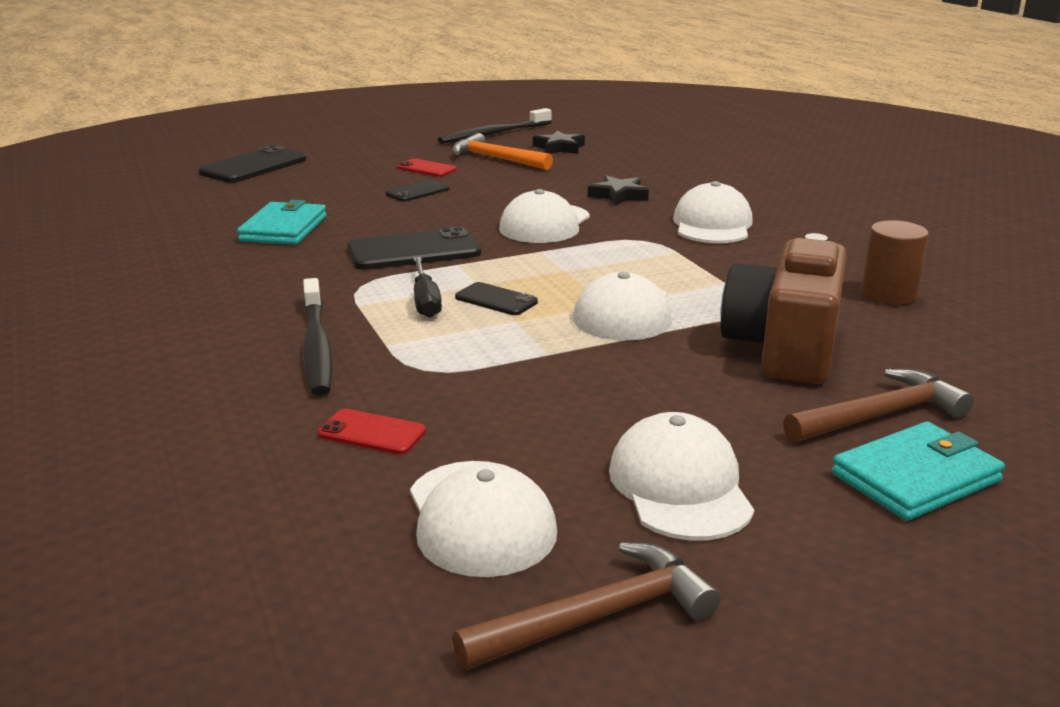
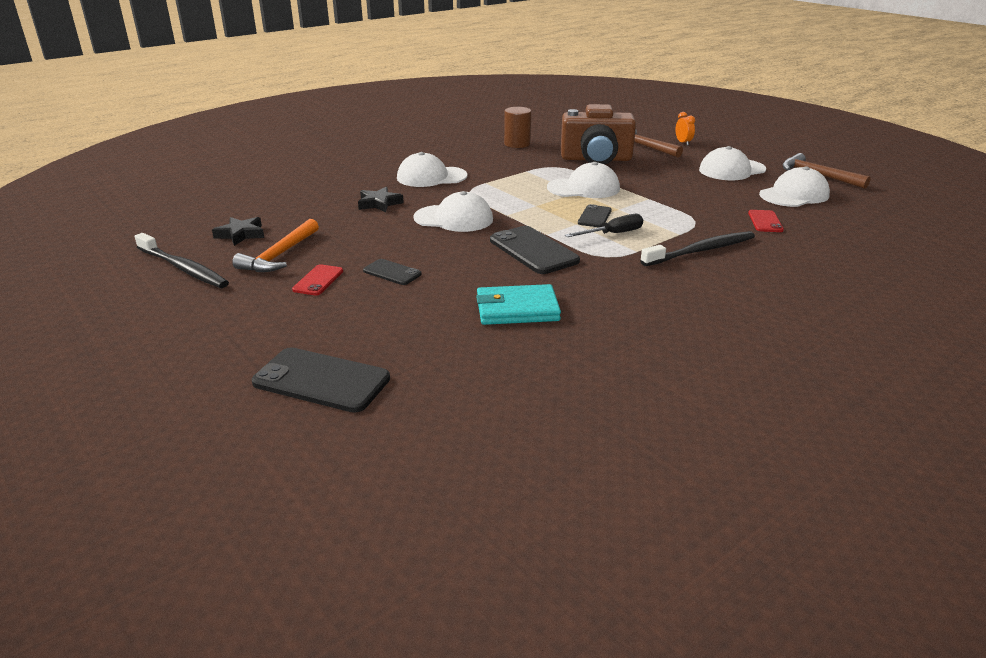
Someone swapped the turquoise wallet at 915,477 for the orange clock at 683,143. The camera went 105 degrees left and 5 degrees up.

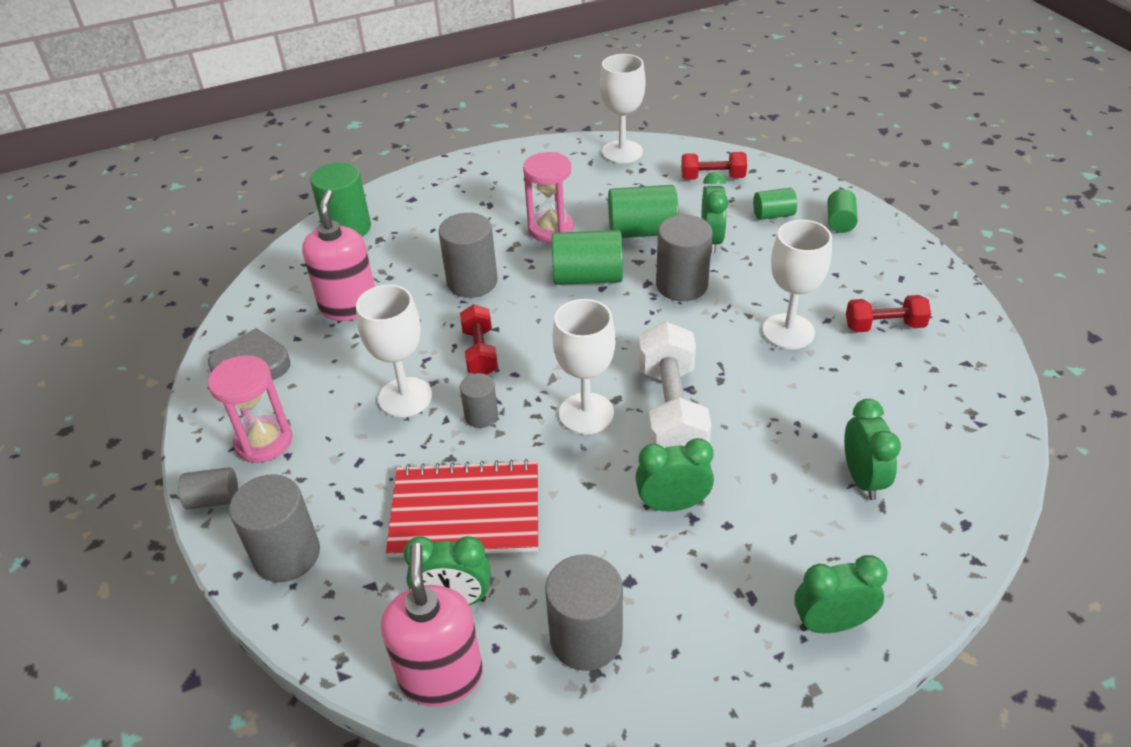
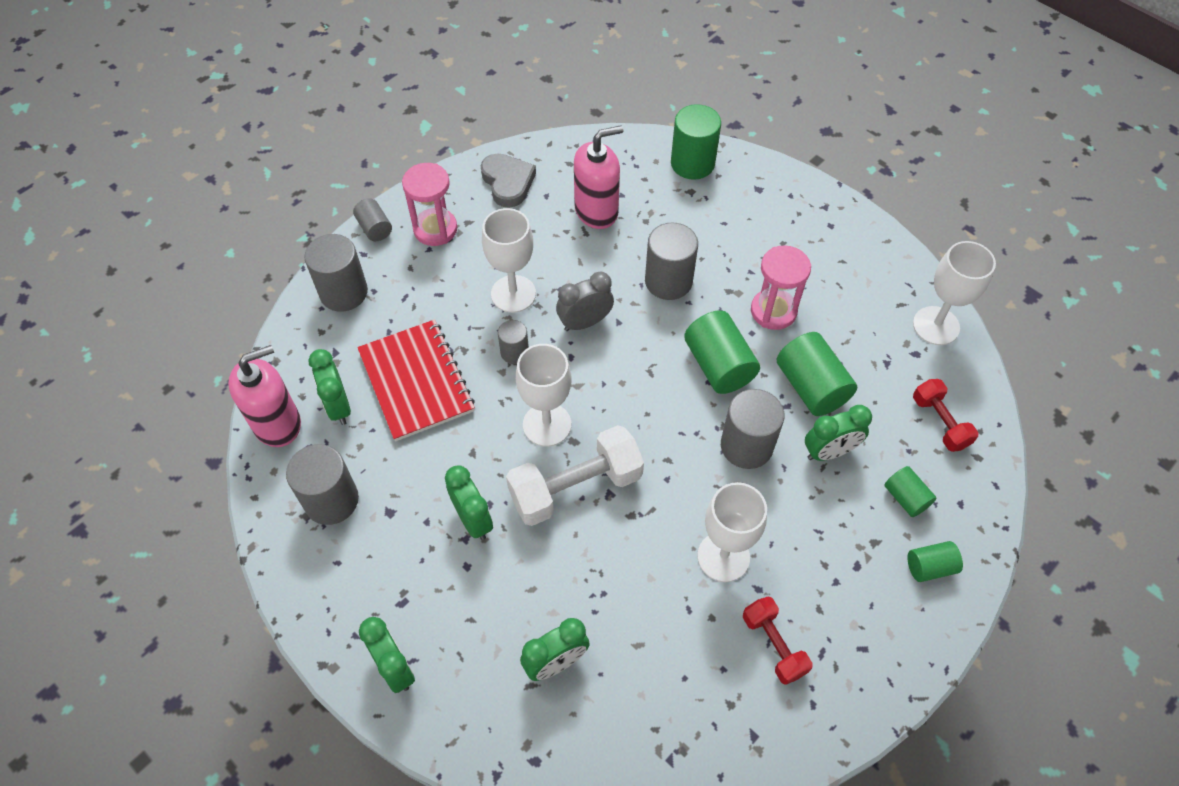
Someone swapped the red dumbbell at 480,352 for the grey clock at 585,322. The camera went 65 degrees right and 15 degrees up.

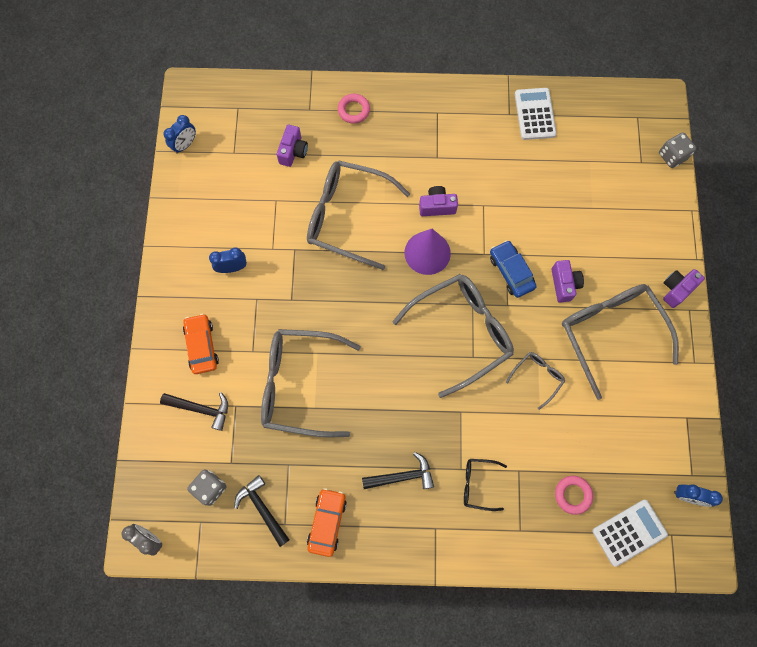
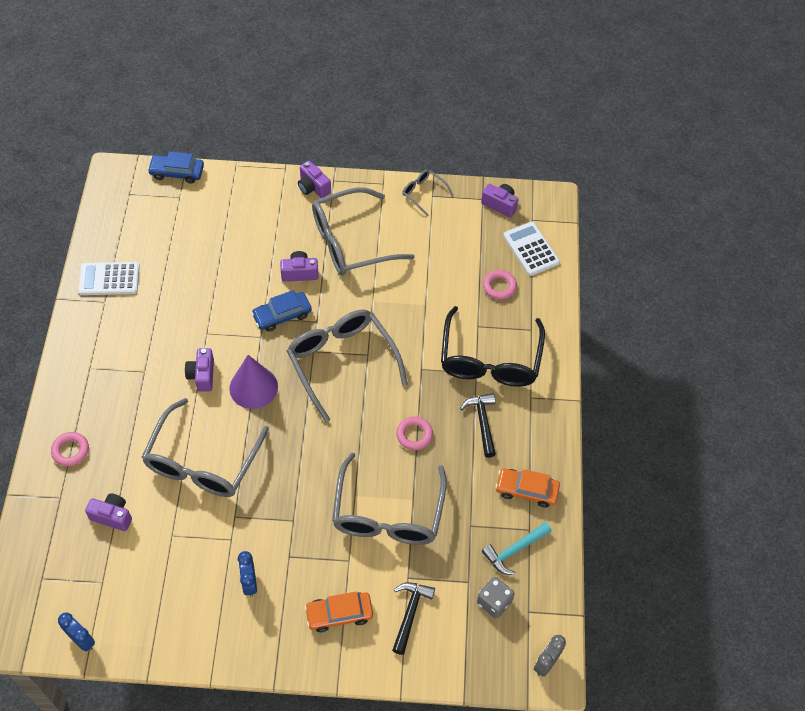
Someone put down the pink ring at 414,435. Someone carried the grey glasses from 537,377 to 423,193. Someone swapped the grey dice at 672,156 for the blue car at 177,172. Someone swapped the blue clock at 687,496 for the purple camera at 500,204. Someone repainted the black hammer at 262,508, which became the turquoise hammer at 514,551. Someone scaled the black glasses at 478,484 by 2.18. The camera went 90 degrees left and 15 degrees down.

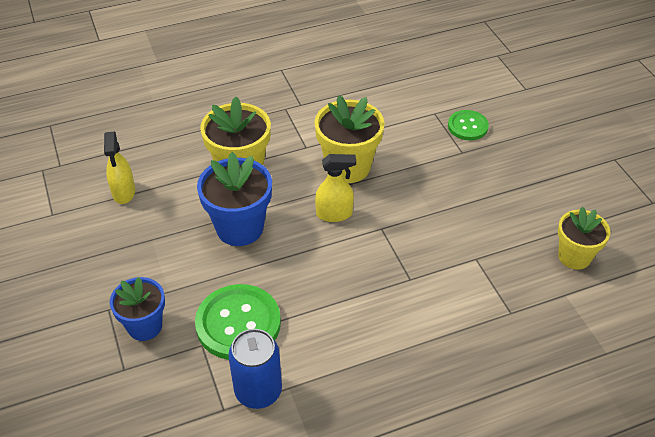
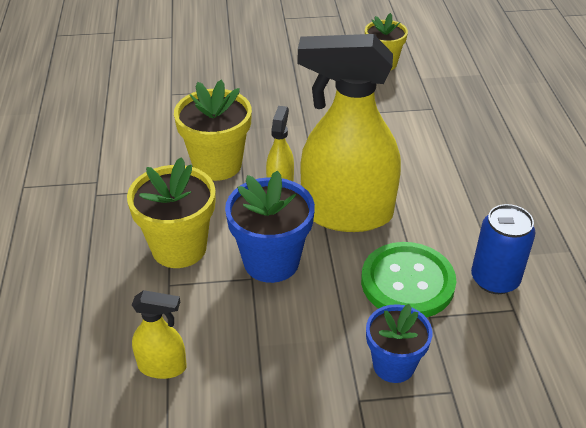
Someone took away the green button at 467,126. Someone put down the yellow spray bottle at 346,213. The camera went 75 degrees left and 5 degrees down.

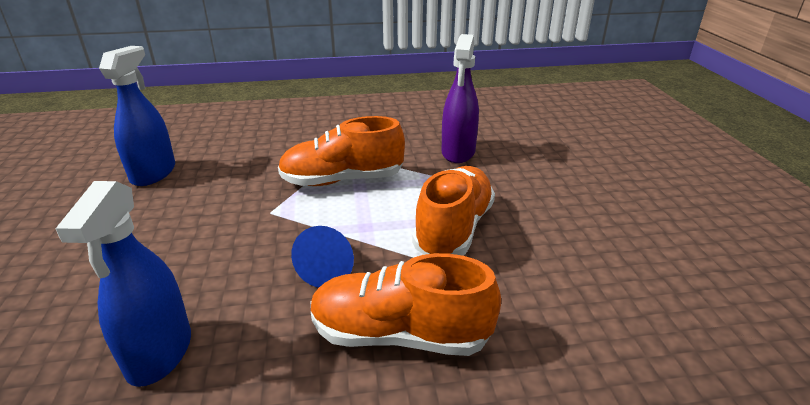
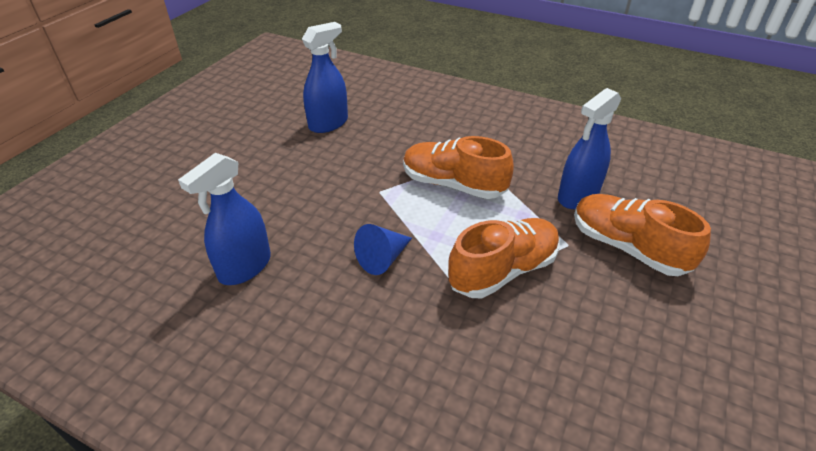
Someone carried the orange shoe from 400,335 to 627,247. Someone repainted the purple spray bottle at 458,152, which became the blue spray bottle at 578,196. The camera went 35 degrees right and 10 degrees up.

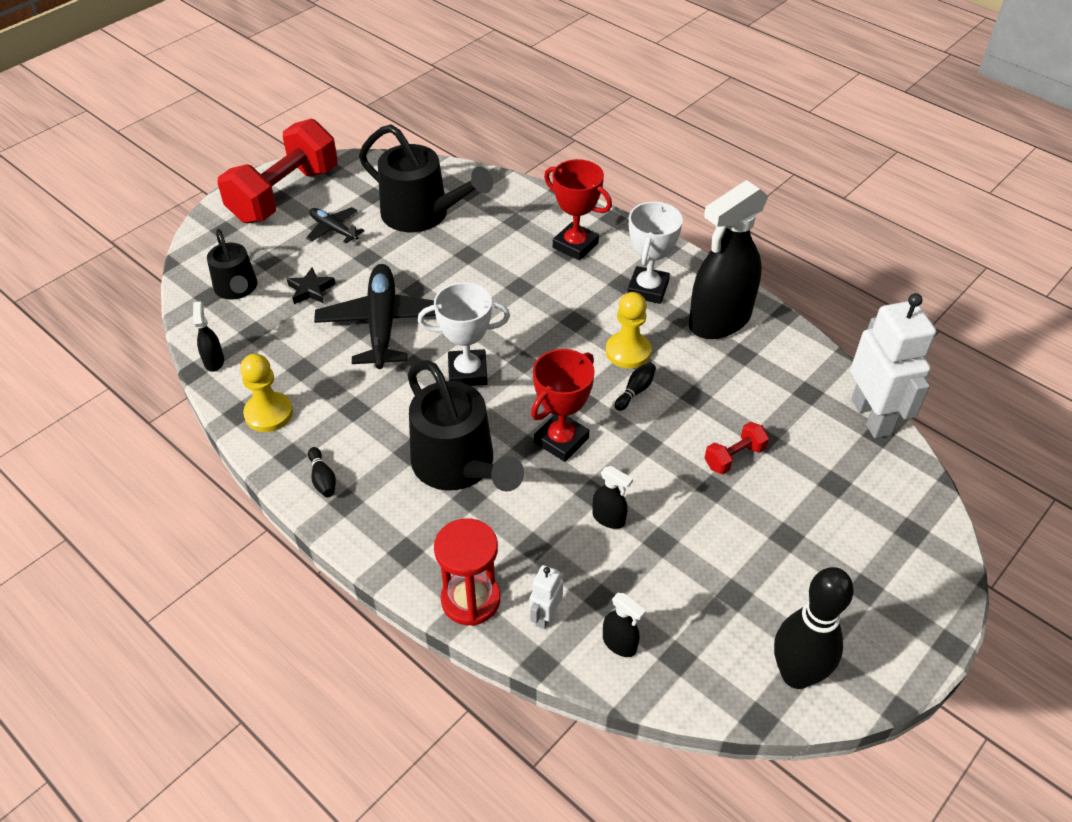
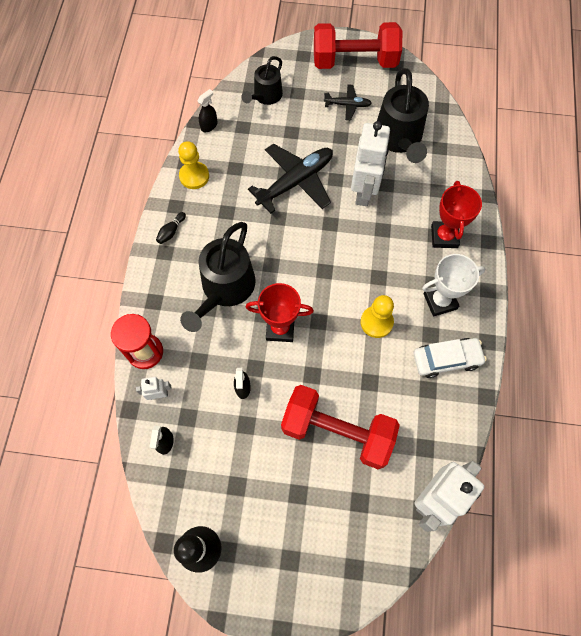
Someone took away the black star at 311,290. Someone took away the white trophy at 467,372. Someone took away the black bowling pin at 635,391. Someone put down the white robot at 364,191. Someone swapped the black spray bottle at 719,321 for the white car at 446,359. Someone rotated the black plane at 333,229 by 90 degrees clockwise. Someone scaled the red dumbbell at 734,457 by 2.38. The camera went 55 degrees right and 20 degrees up.

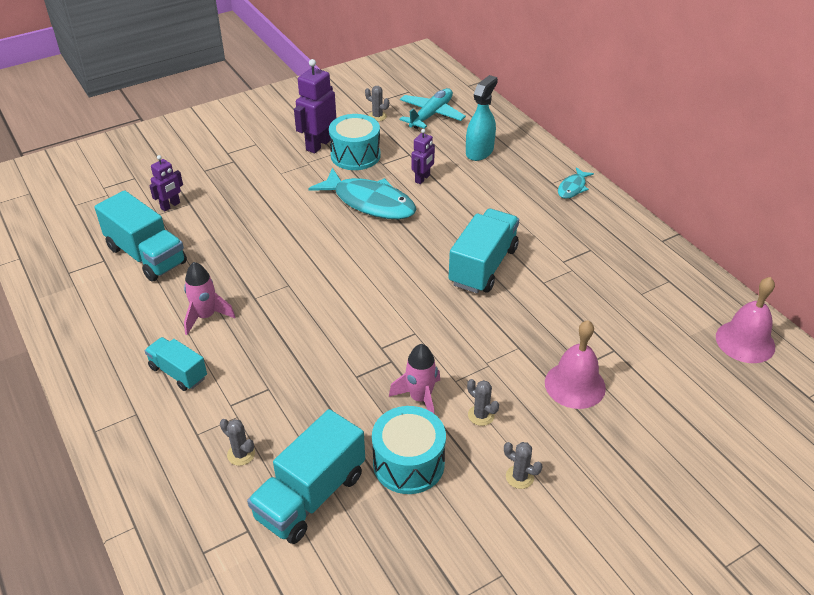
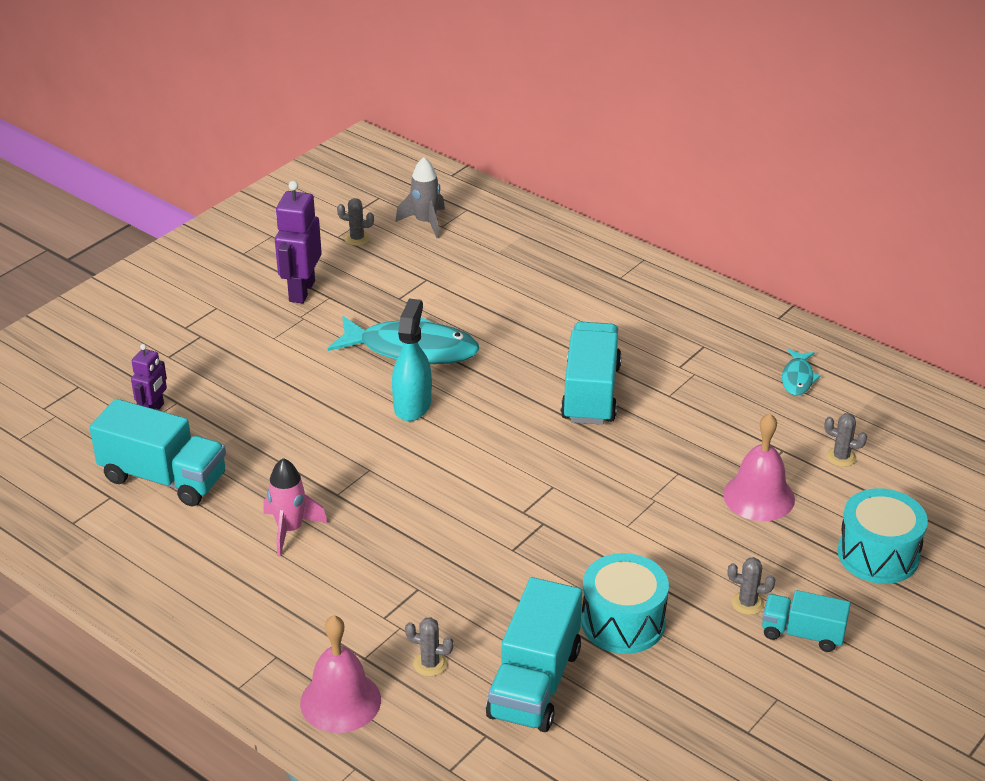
Someone took away the pink rocket at 420,398. Someone took away the purple robot at 422,179. Someone carried the turquoise truck from 178,372 to 802,634. Someone carried the turquoise drum from 355,155 to 878,555. Someone carried the turquoise spray bottle from 479,151 to 412,405. Someone carried the grey cactus from 481,415 to 841,457. Someone carried the turquoise fish from 573,188 to 798,378. Someone carried the pink bell from 745,341 to 340,701. Someone swapped the turquoise plane at 431,115 for the grey rocket at 425,222. The camera went 20 degrees left and 5 degrees down.

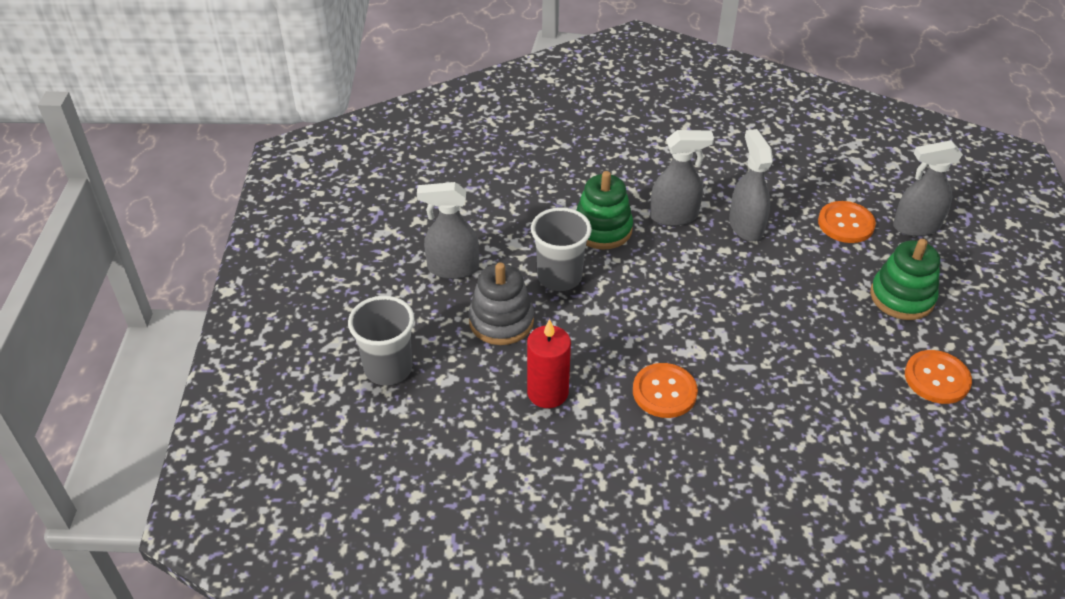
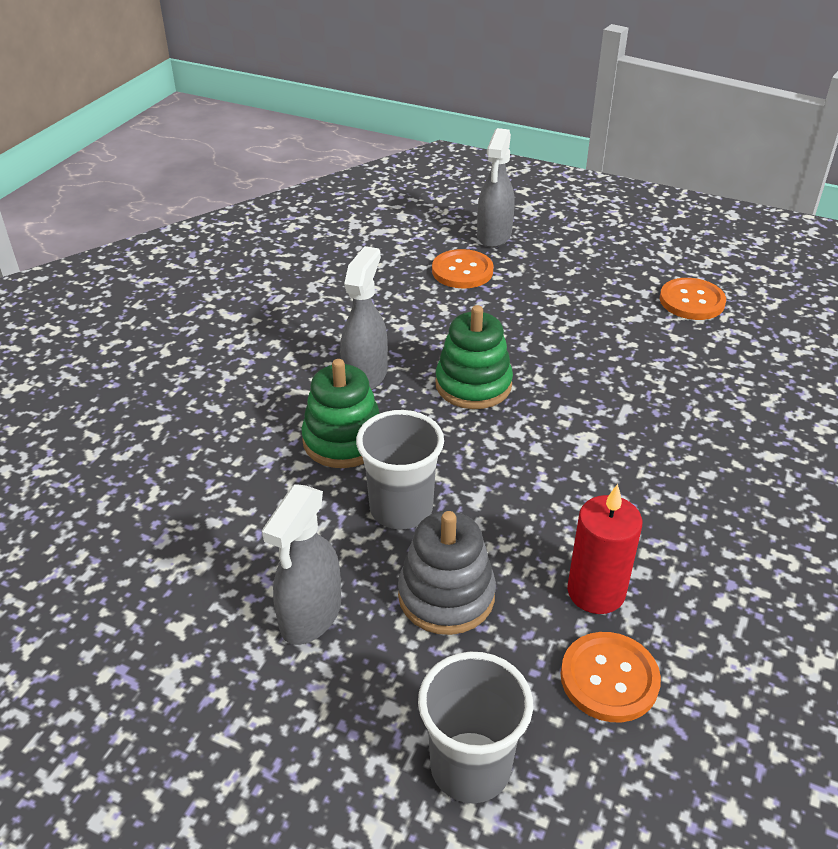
Someone took away the grey spray bottle at 745,226. Someone carried the orange button from 664,392 to 609,678. Someone carried the green stacking toy from 902,297 to 473,385. The camera went 65 degrees left and 5 degrees down.

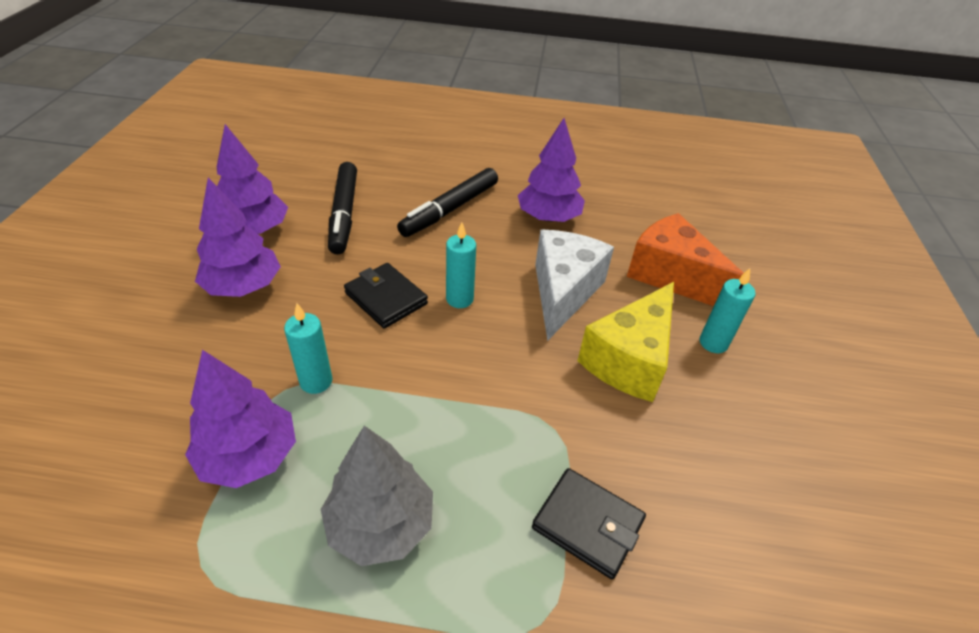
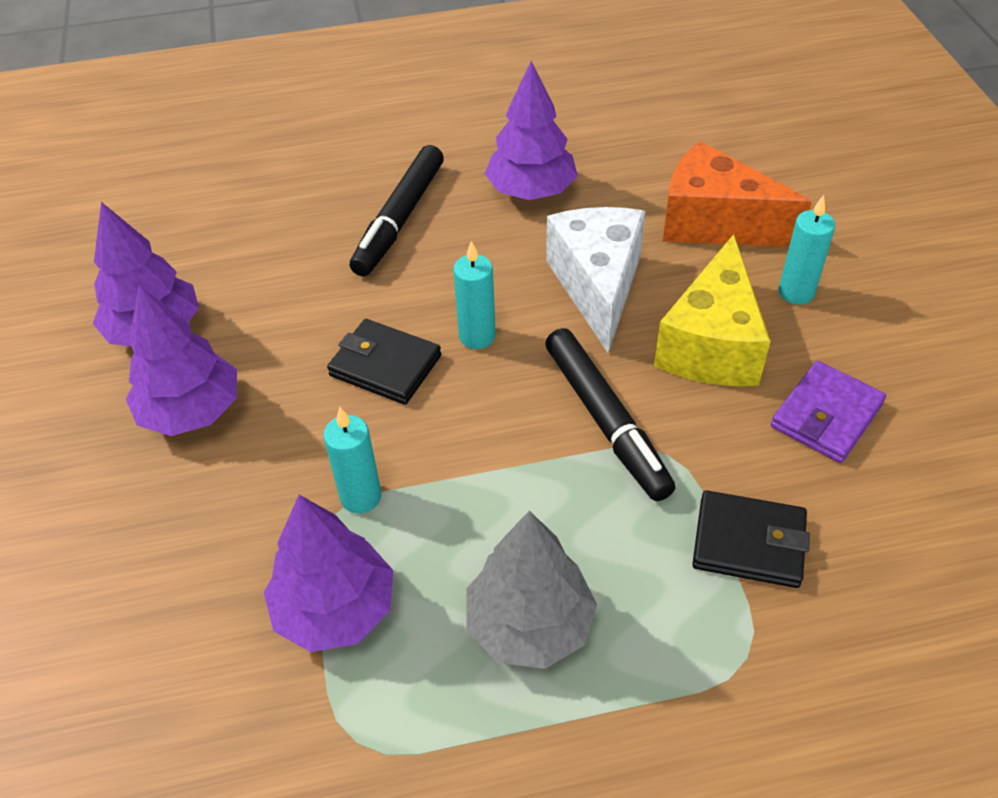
Someone put down the purple wallet at 826,416. Someone carried the black marker from 344,214 to 606,421. The camera went 15 degrees left and 5 degrees up.

